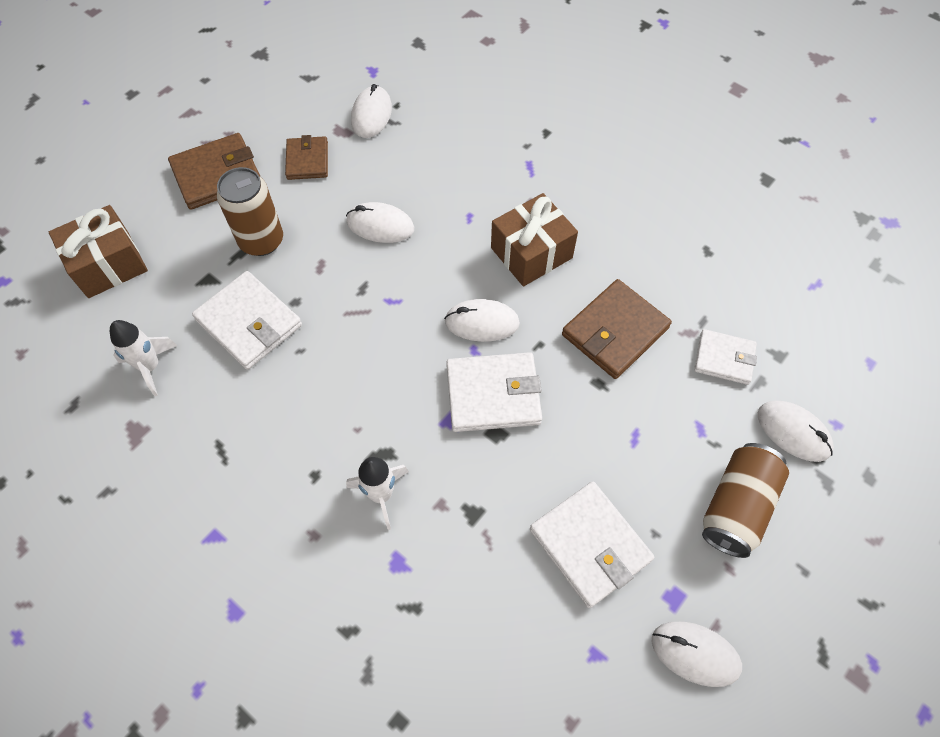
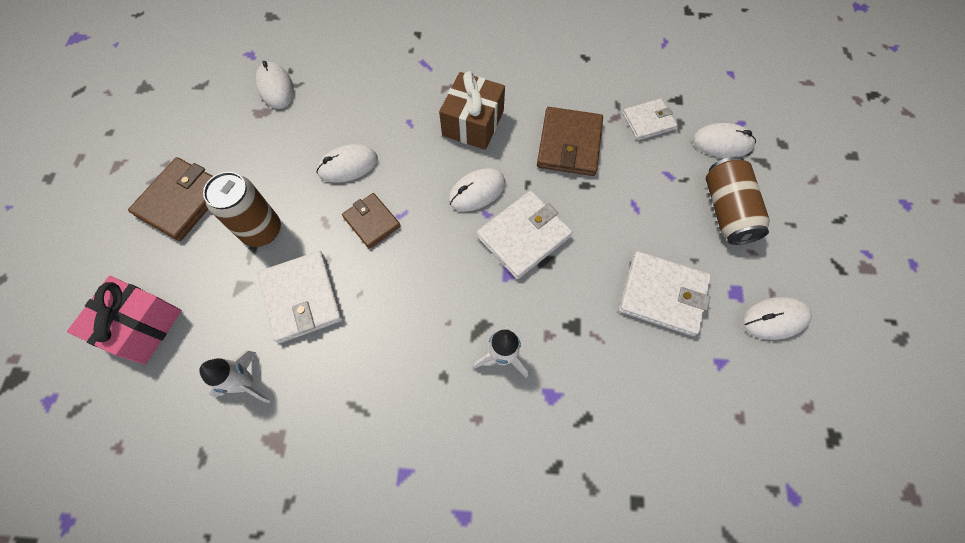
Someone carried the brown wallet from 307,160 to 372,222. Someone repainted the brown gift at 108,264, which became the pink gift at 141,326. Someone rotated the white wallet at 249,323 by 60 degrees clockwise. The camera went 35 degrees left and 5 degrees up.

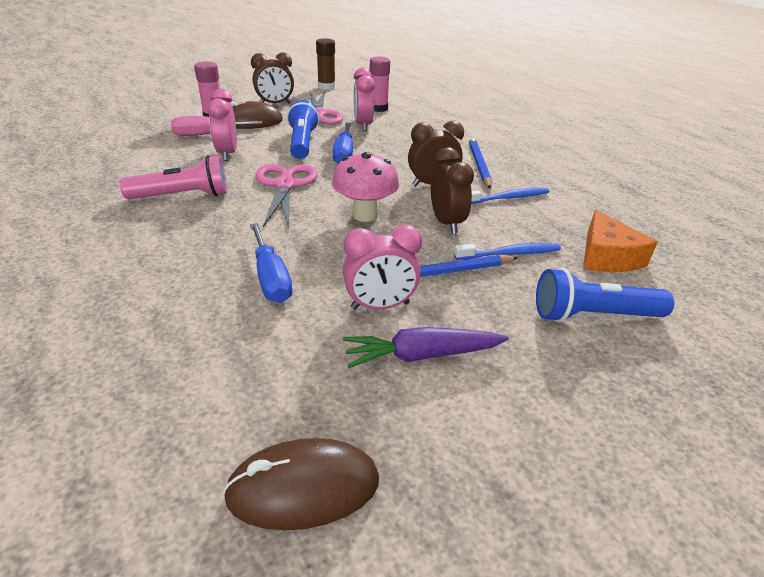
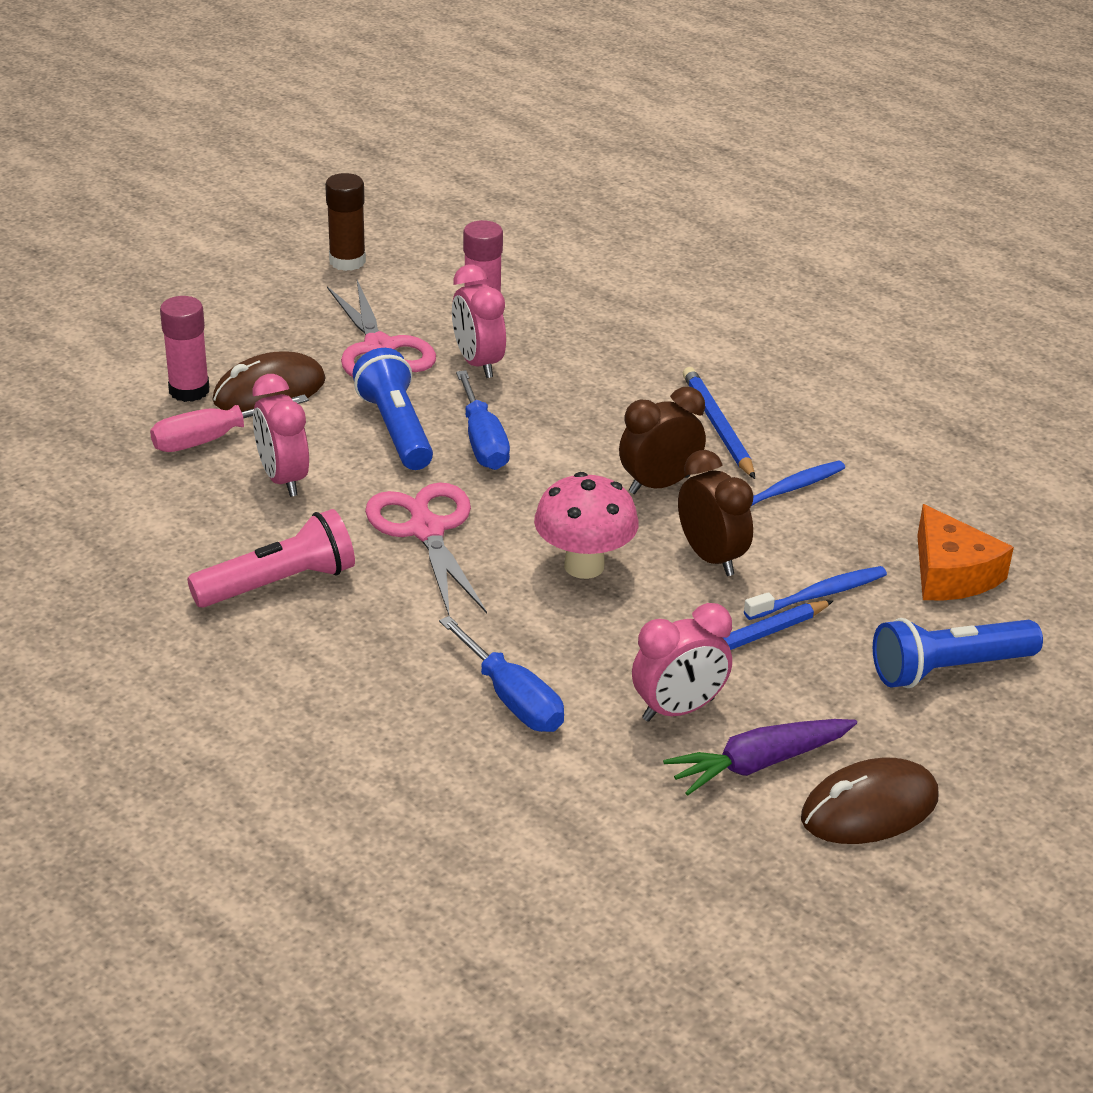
Someone took away the brown clock at 275,104. Someone carried the brown mouse from 303,488 to 869,808. The camera went 15 degrees left and 0 degrees up.

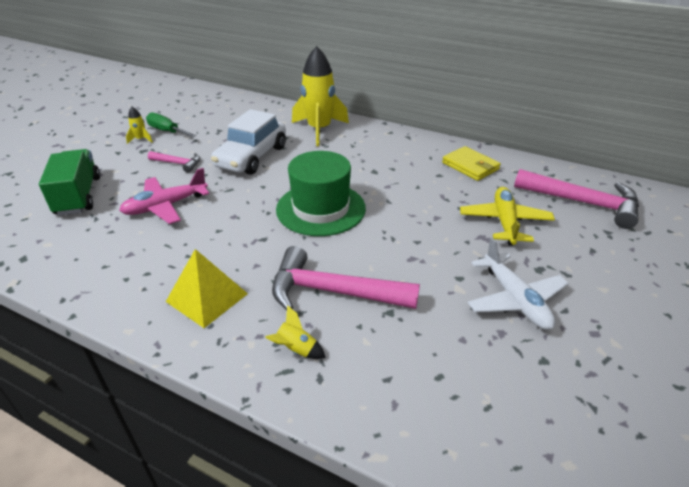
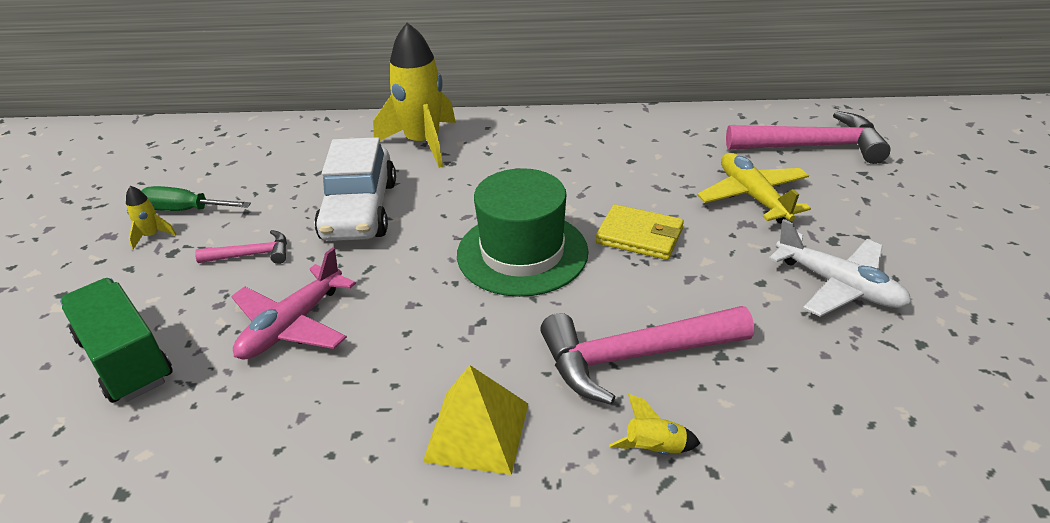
Someone carried the yellow wallet from 470,166 to 639,236. The camera went 25 degrees left and 0 degrees up.

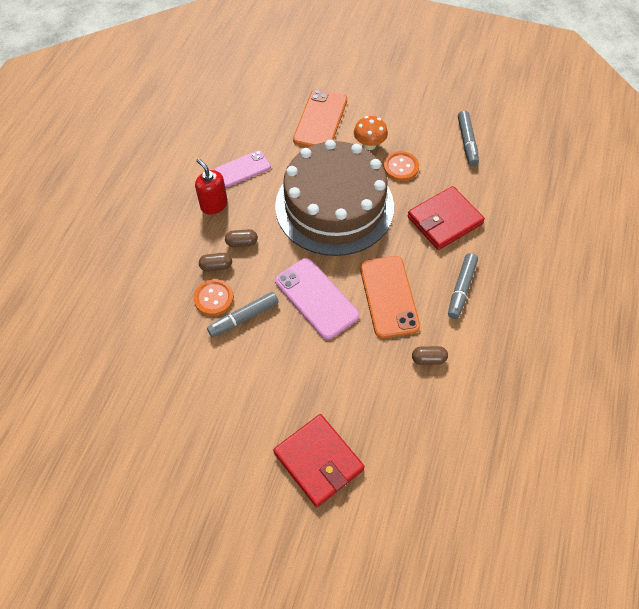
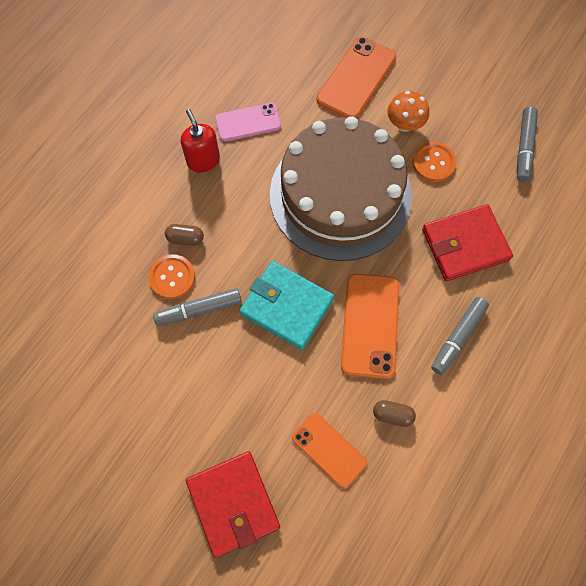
Someone took away the brown capsule at 242,243. Someone put down the orange phone at 329,450. Someone swapped the pink phone at 316,298 for the turquoise wallet at 286,306. The camera went 15 degrees right and 10 degrees up.

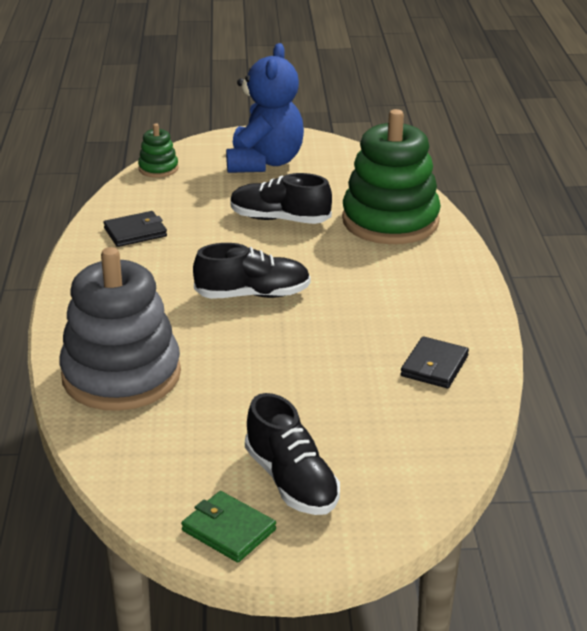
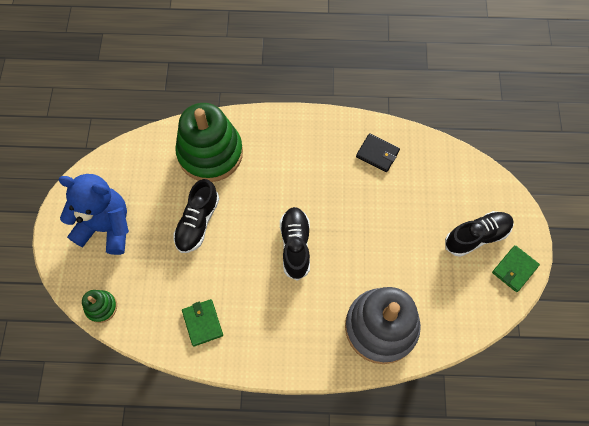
Someone repainted the black wallet at 135,232, which became the green wallet at 202,323. The camera went 85 degrees left and 35 degrees up.

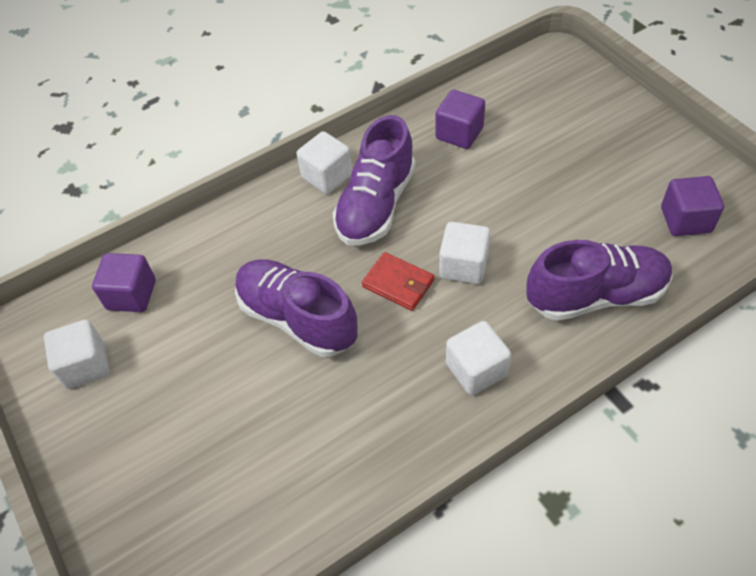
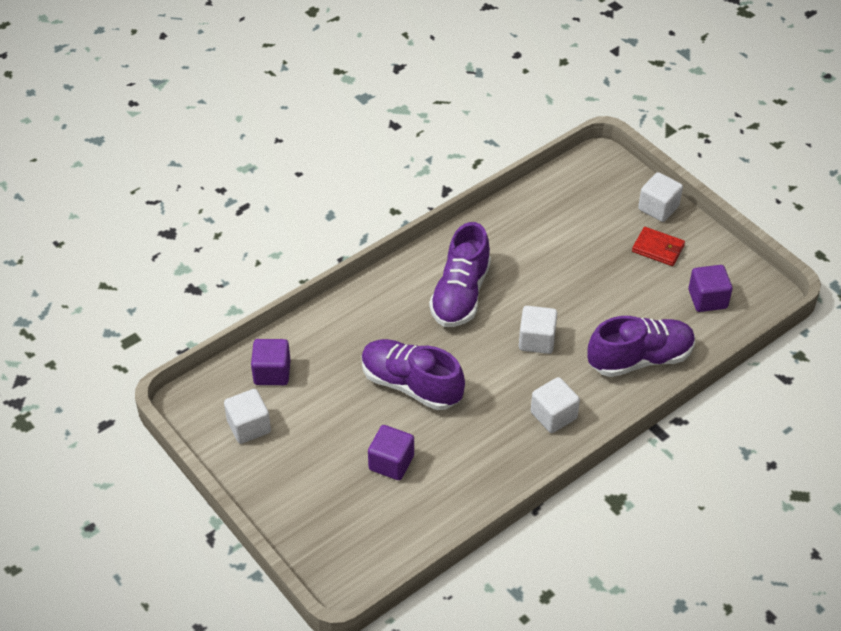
Someone carried the white cube from 327,176 to 658,208. Someone carried the red wallet from 398,284 to 658,248. Someone carried the purple cube from 459,133 to 391,463. The camera went 10 degrees left and 5 degrees down.

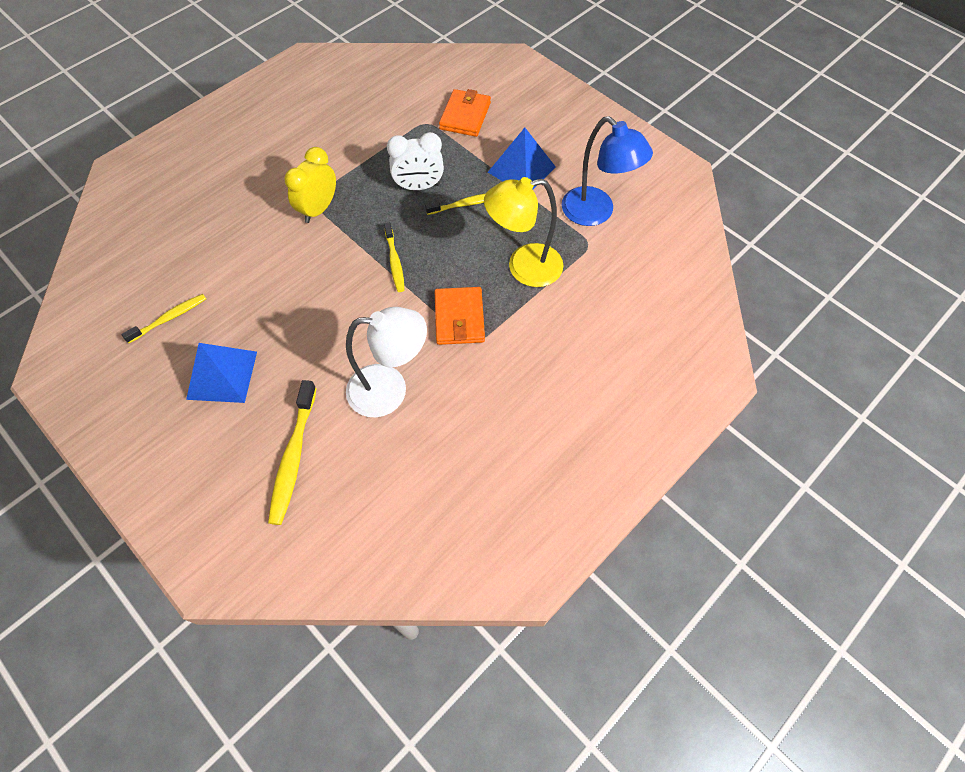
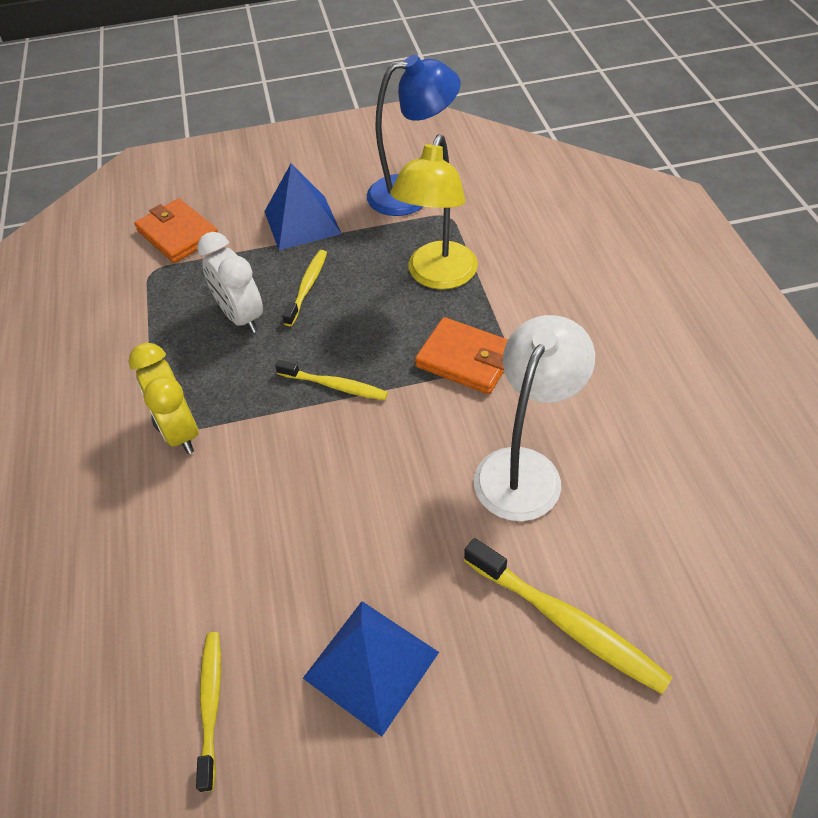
Someone rotated the white clock at 419,186 by 120 degrees clockwise. The camera went 55 degrees left and 10 degrees down.

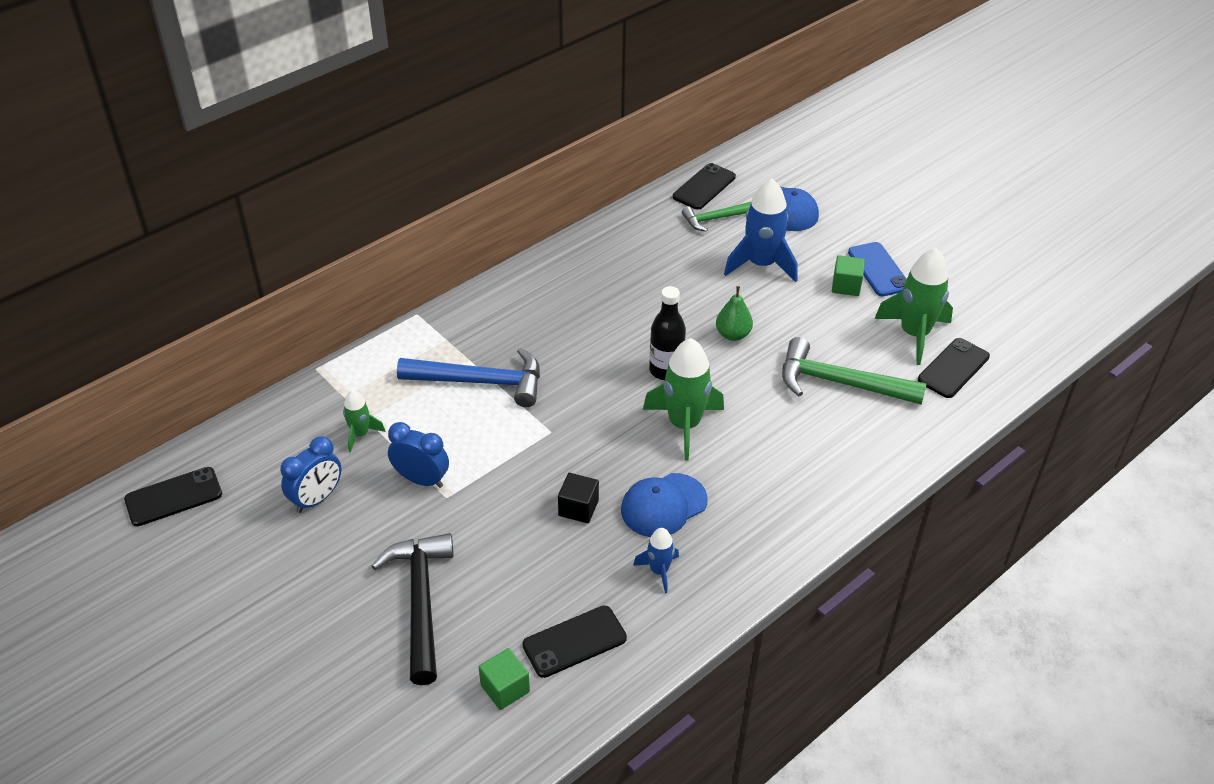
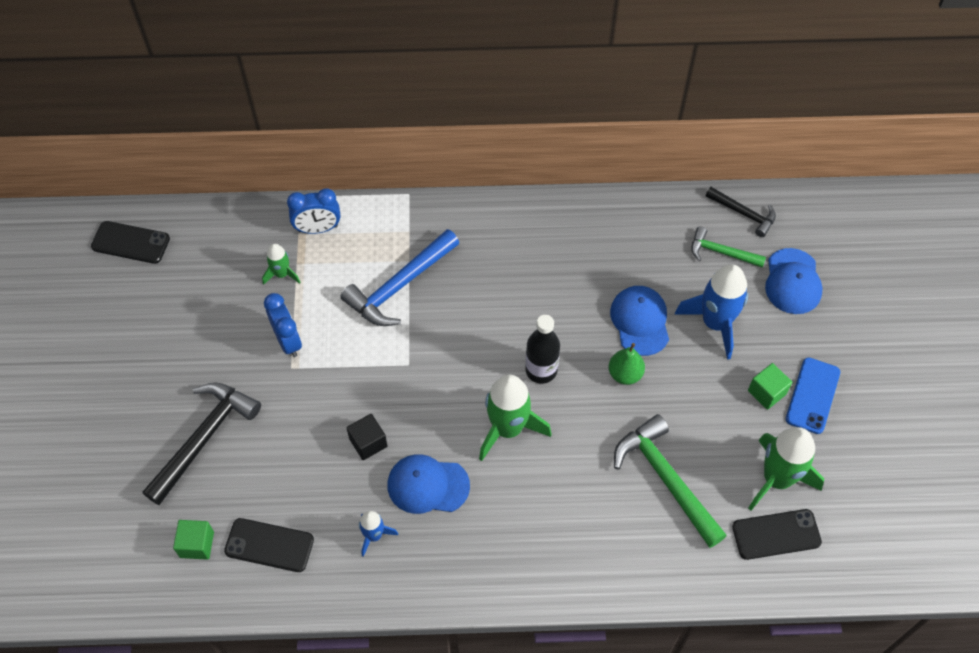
Someone put down the blue cap at 640,321. Someone carried the blue clock from 317,499 to 318,229. Someone swapped the black phone at 704,187 for the black hammer at 744,214. Someone rotated the blue hammer at 481,382 by 90 degrees clockwise. The camera went 40 degrees right and 15 degrees up.

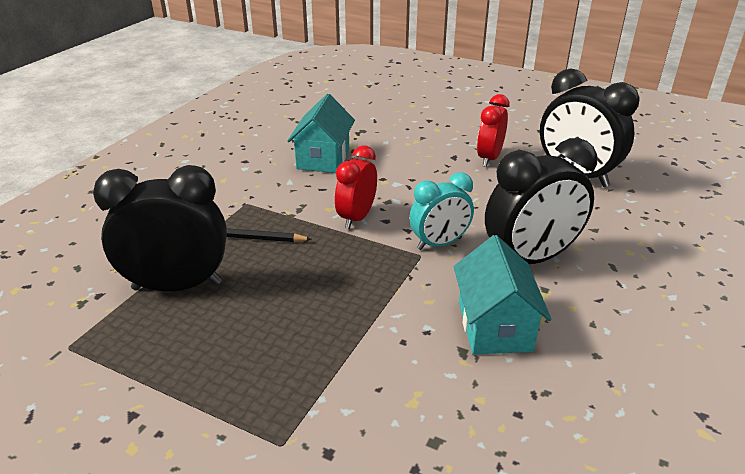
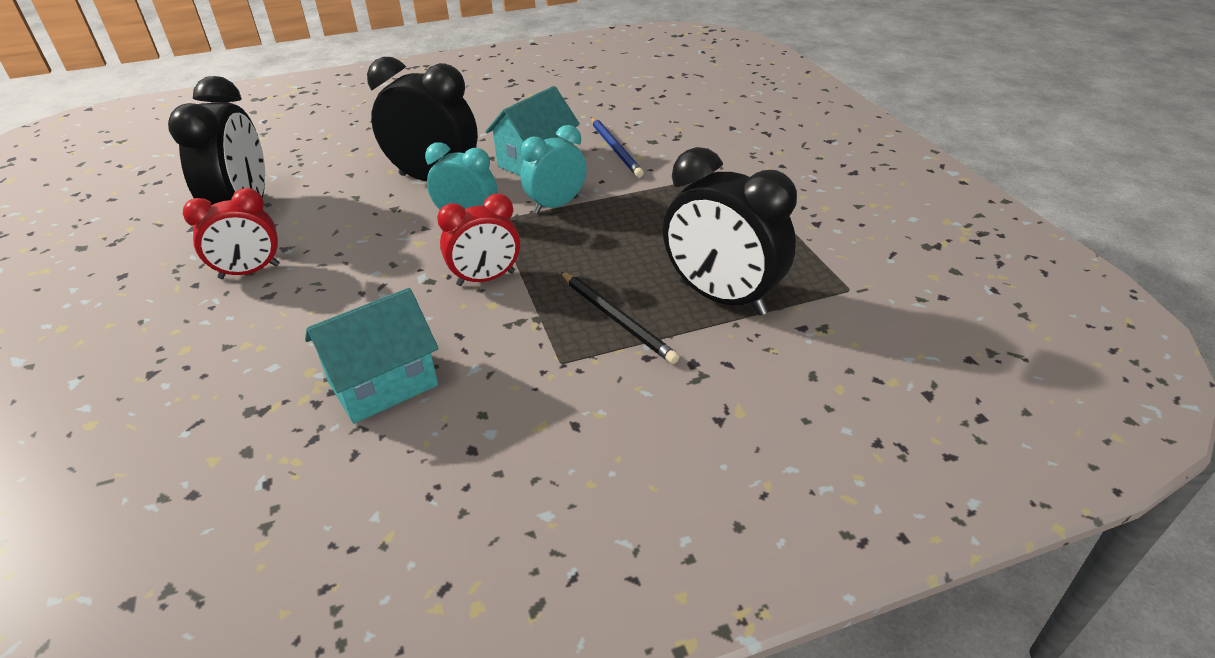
Someone put down the turquoise clock at 556,205. Someone put down the blue pencil at 615,149. The camera went 135 degrees left and 5 degrees up.

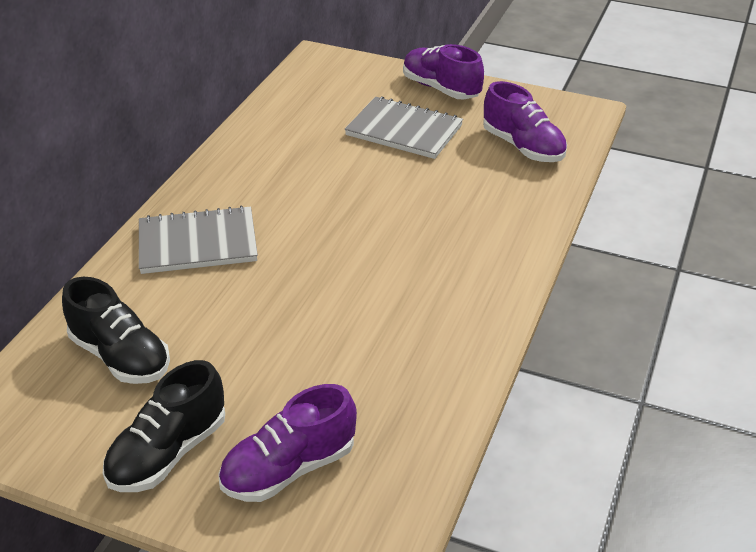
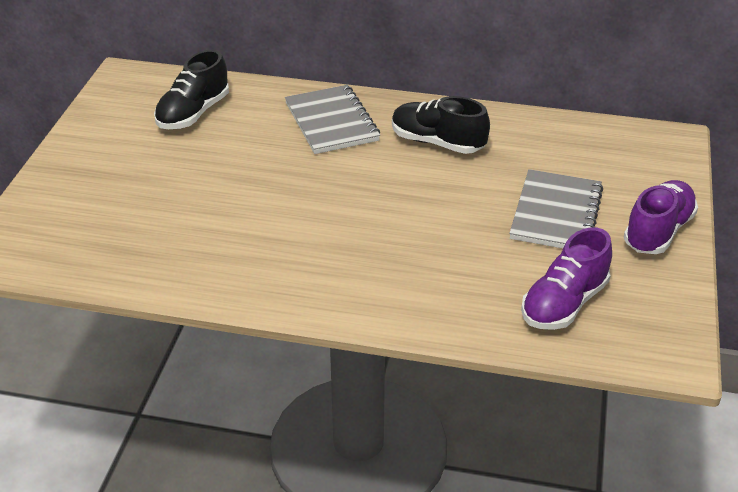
Someone took away the purple shoe at 289,468. Someone carried the black shoe from 168,452 to 437,143. The camera went 80 degrees right and 0 degrees up.

